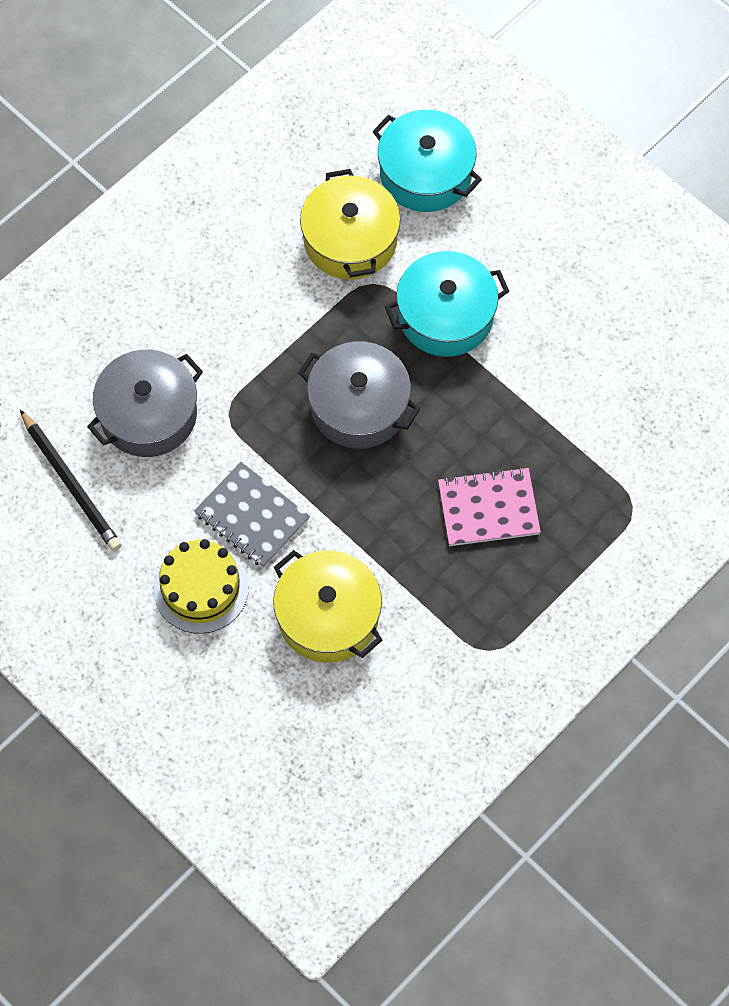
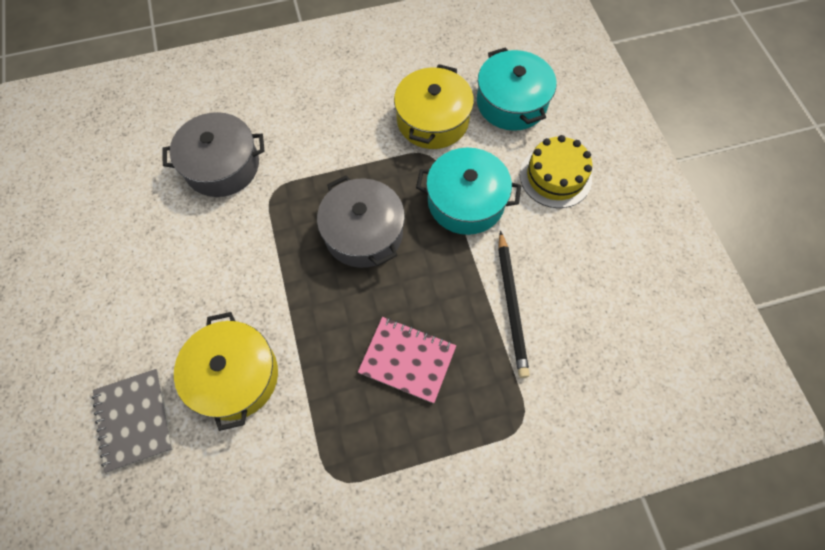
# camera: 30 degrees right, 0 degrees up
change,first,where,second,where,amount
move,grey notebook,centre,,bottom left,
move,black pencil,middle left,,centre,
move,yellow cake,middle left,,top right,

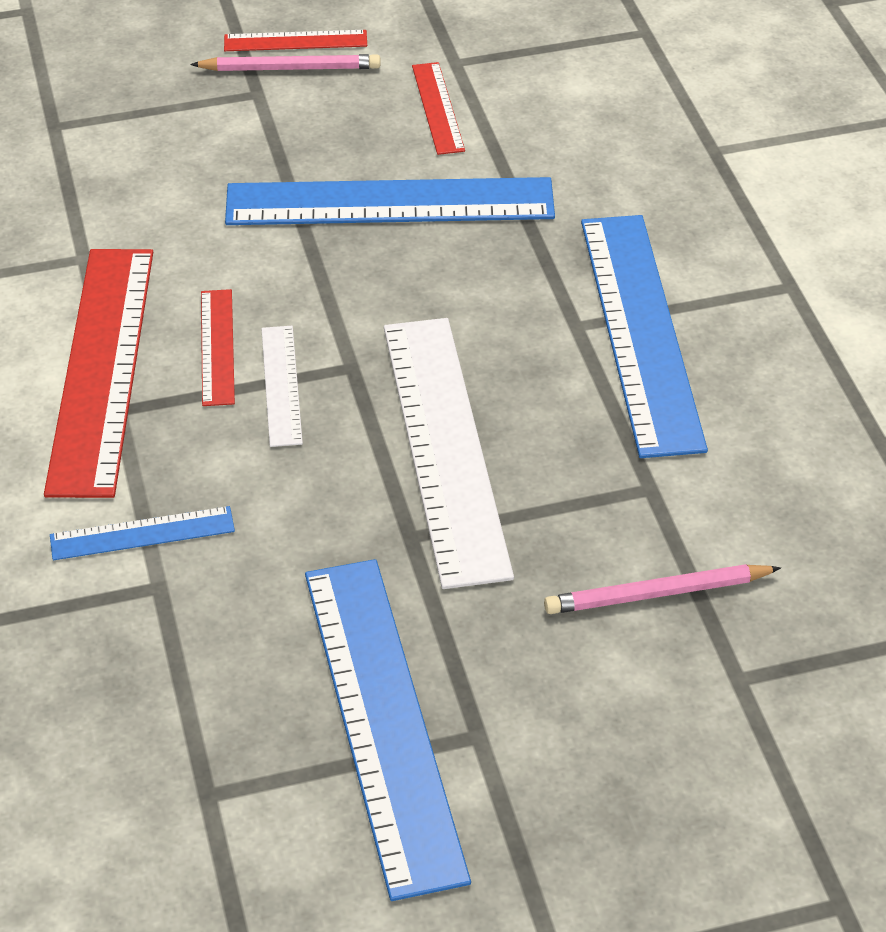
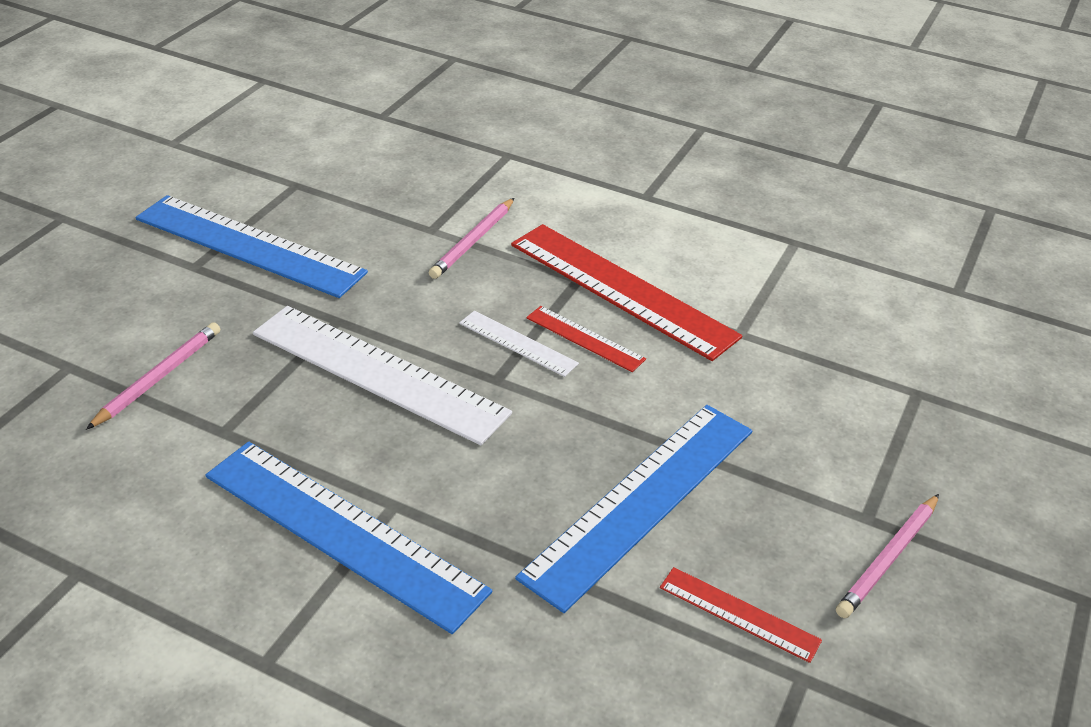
# camera: 130 degrees right, 5 degrees down
change,first,where,second,where,amount
replace,blue ruler (1st from left),middle left,pink pencil (2nd from left),top centre,
delete,red ruler (3rd from left),top left,,,

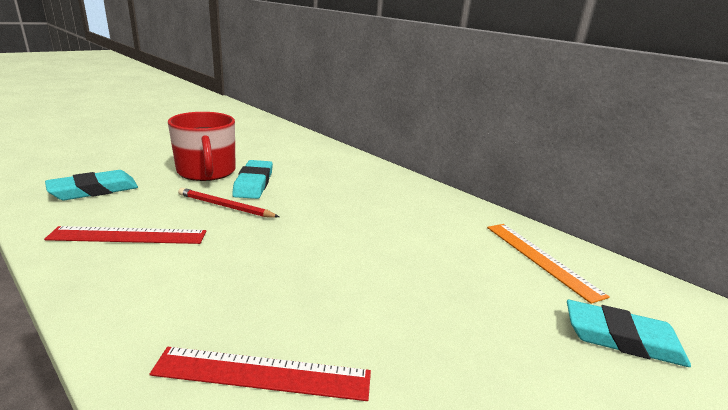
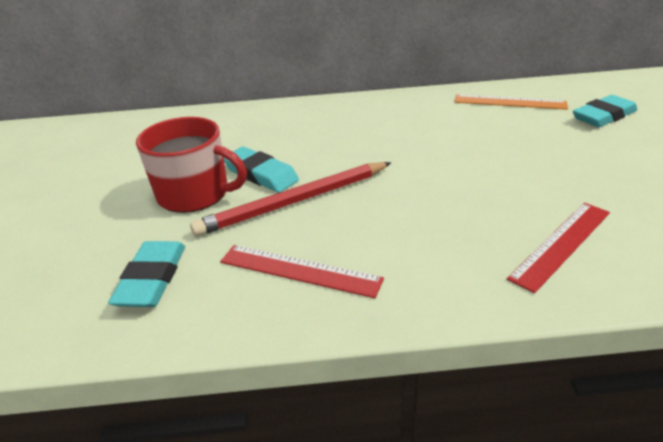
# camera: 45 degrees left, 10 degrees up
change,first,where,second,where,amount
resize,red pencil,middle left,,centre,x1.66
rotate,red ruler (1st from left),middle left,,centre,75 degrees clockwise

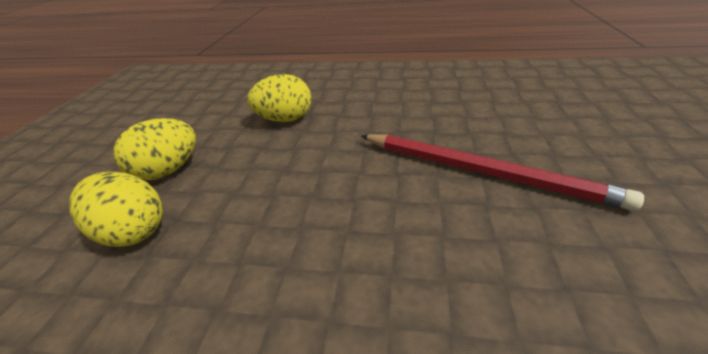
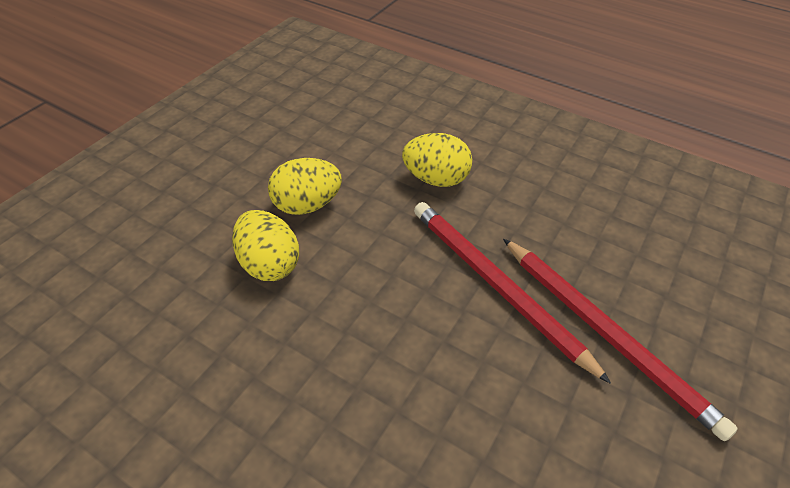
# camera: 20 degrees right, 10 degrees up
change,first,where,second,where,amount
insert,,,red pencil (1st from left),centre,

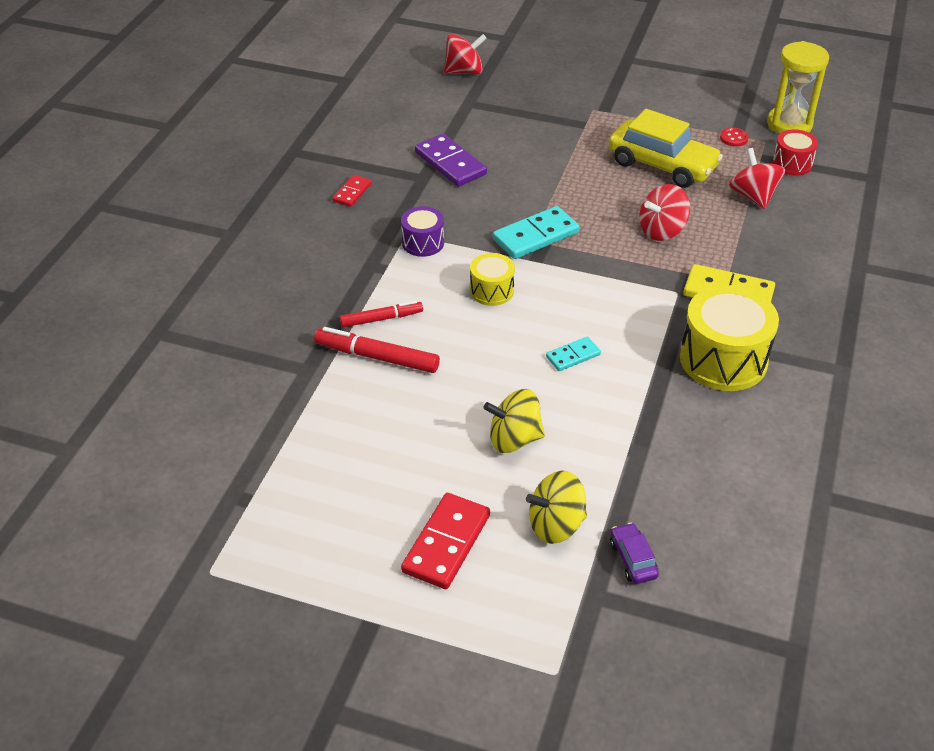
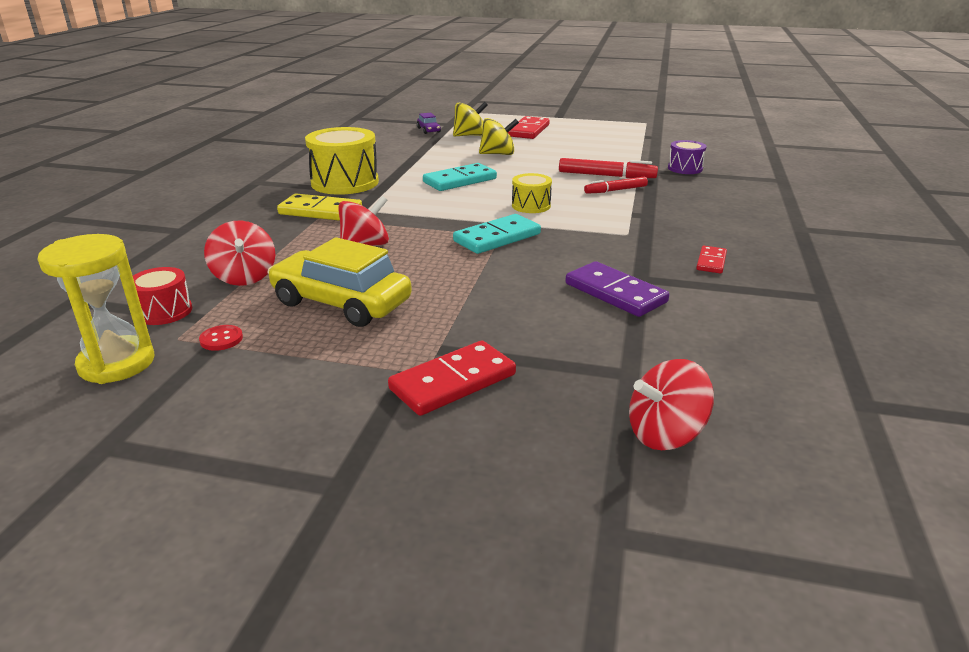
# camera: 175 degrees right, 15 degrees down
change,first,where,second,where,amount
insert,,,red domino (1st from left),centre,
resize,turquoise domino (2nd from left in the first image),centre,turquoise domino (1st from left),top centre,x1.77
move,purple drum,top centre,,top right,

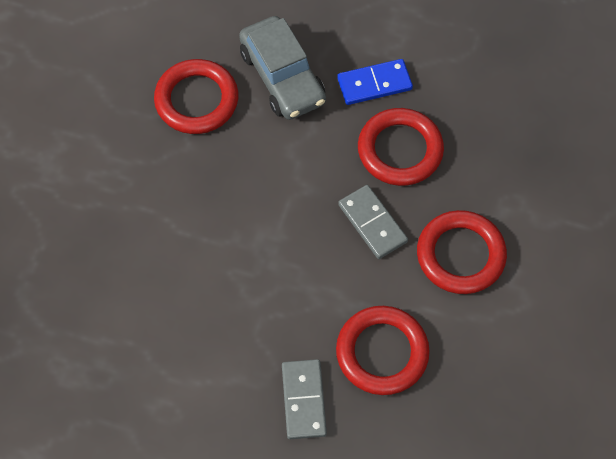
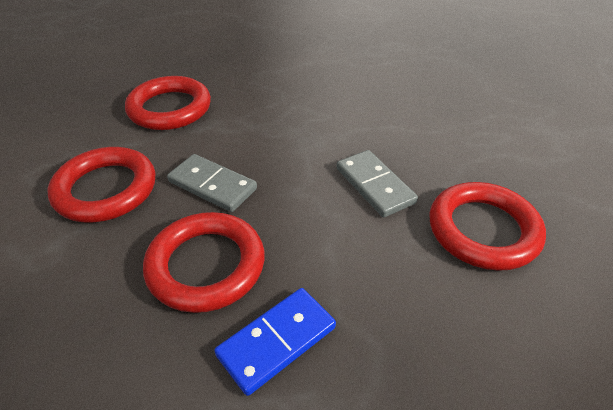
# camera: 155 degrees right, 20 degrees down
change,first,where,second,where,amount
move,grey domino (1st from left in the first image),bottom centre,grey domino (2nd from left),centre,
delete,grey car,top centre,,,

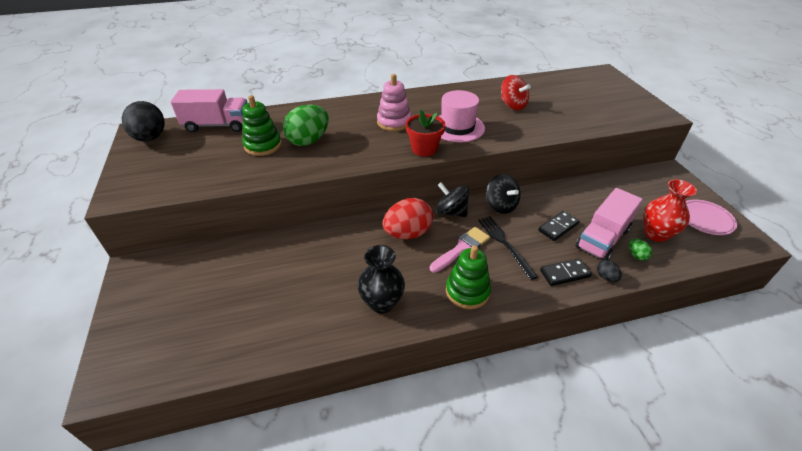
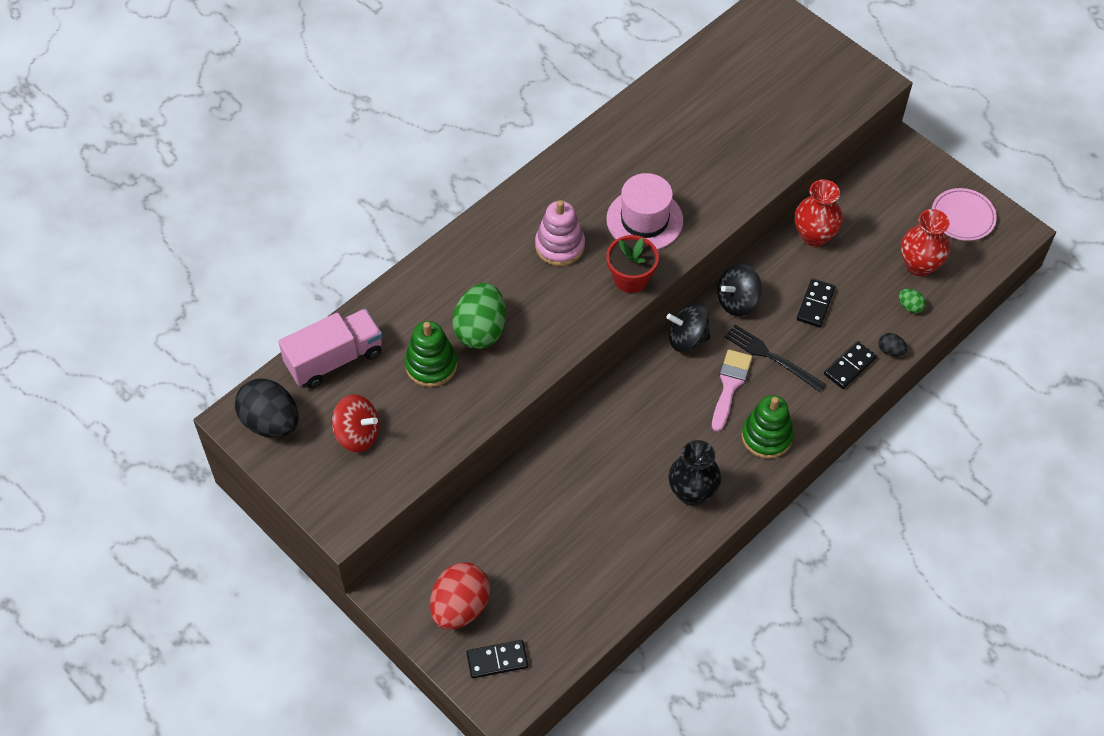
# camera: 30 degrees left, 15 degrees up
change,first,where,second,where,amount
move,red spinning top,top centre,,middle left,
move,red egg,centre,,bottom centre,
insert,,,black domino (1st from left),bottom centre,
rotate,black spinning top (2nd from left),centre,,middle right,120 degrees clockwise
insert,,,red vase (1st from left),top right,
delete,pink truck (2nd from left),middle right,,,

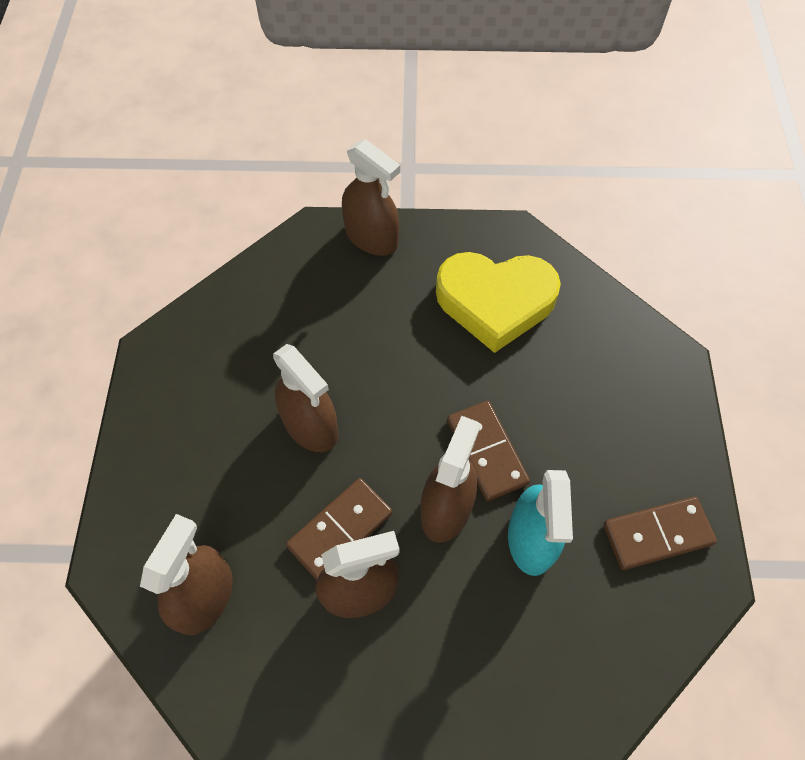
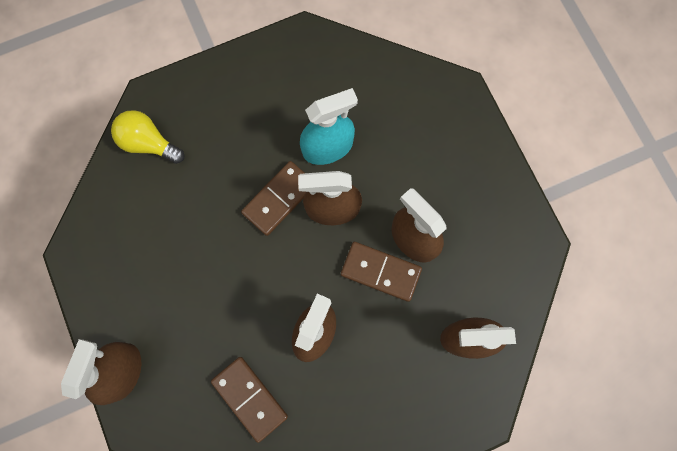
# camera: 115 degrees left, 15 degrees up
change,first,where,second,where,amount
insert,,,yellow light bulb,top left,
move,brown domino (3rd from left in the first image),bottom right,brown domino (1st from left),bottom centre,
delete,yellow heart,centre,,,

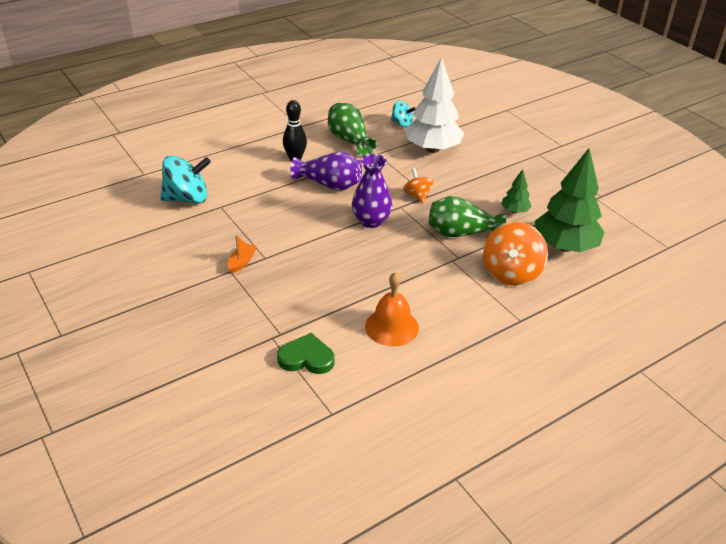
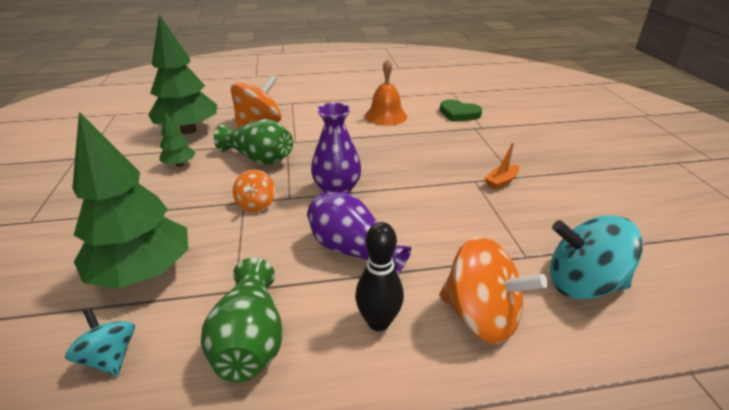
# camera: 155 degrees left, 5 degrees down
change,first,where,second,where,amount
recolor,white tree,top centre,green tree (1st from left),middle left,
insert,,,orange spinning top (3rd from left),bottom right,

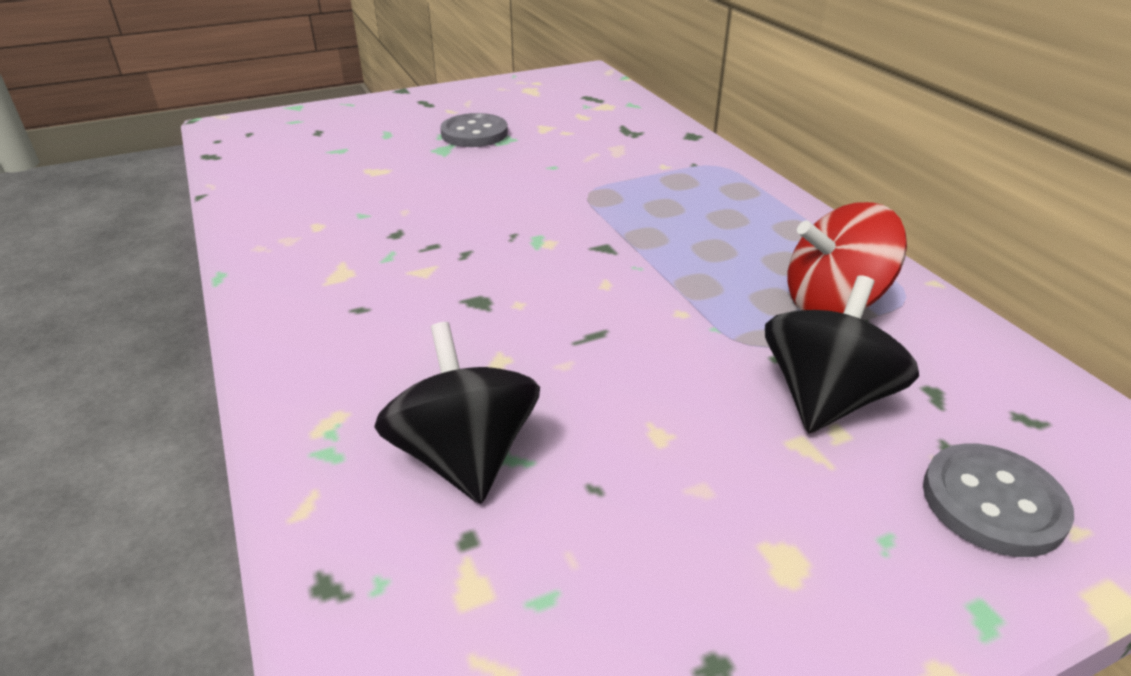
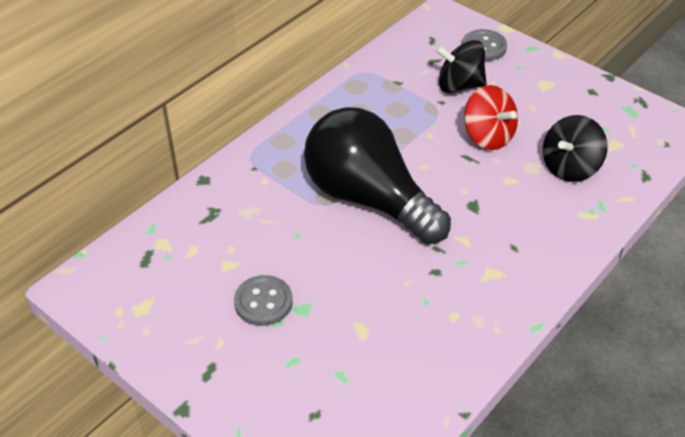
# camera: 115 degrees left, 10 degrees up
change,first,where,second,where,amount
insert,,,black light bulb,centre,
move,red spinning top,middle right,,top right,

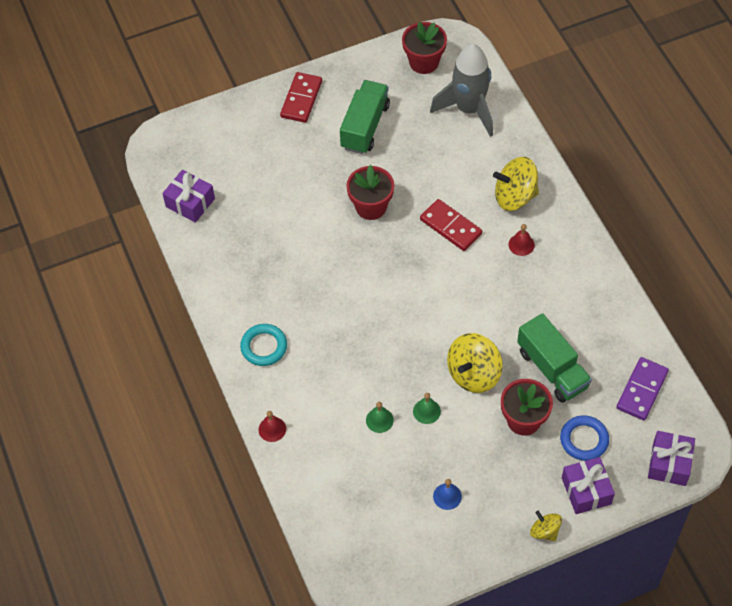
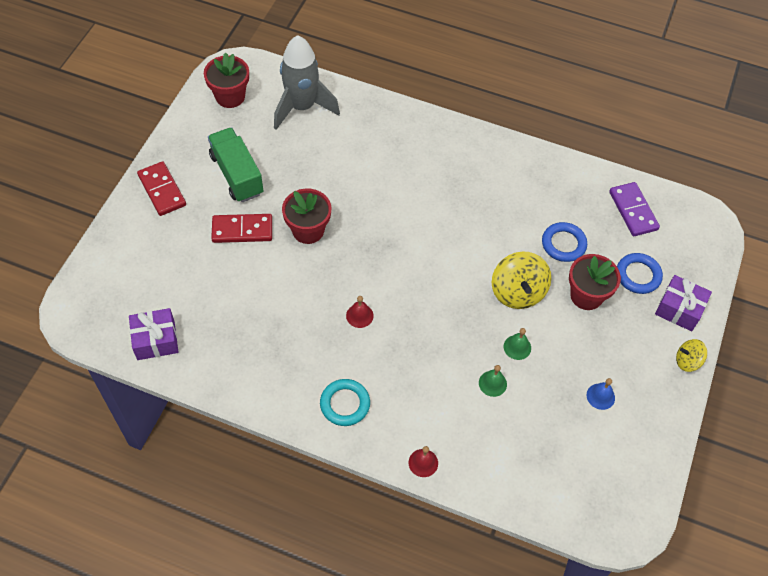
# camera: 50 degrees left, 0 degrees up
change,first,where,second,where,amount
move,red domino (2nd from left),centre,,middle left,
move,red bell (2nd from left in the first image),middle right,red bell (1st from left),centre,
replace,green truck (2nd from left),middle right,blue ring (1st from left),middle right,
delete,yellow spinning top (2nd from left),top right,,,
delete,purple gift (3rd from left),bottom right,,,

